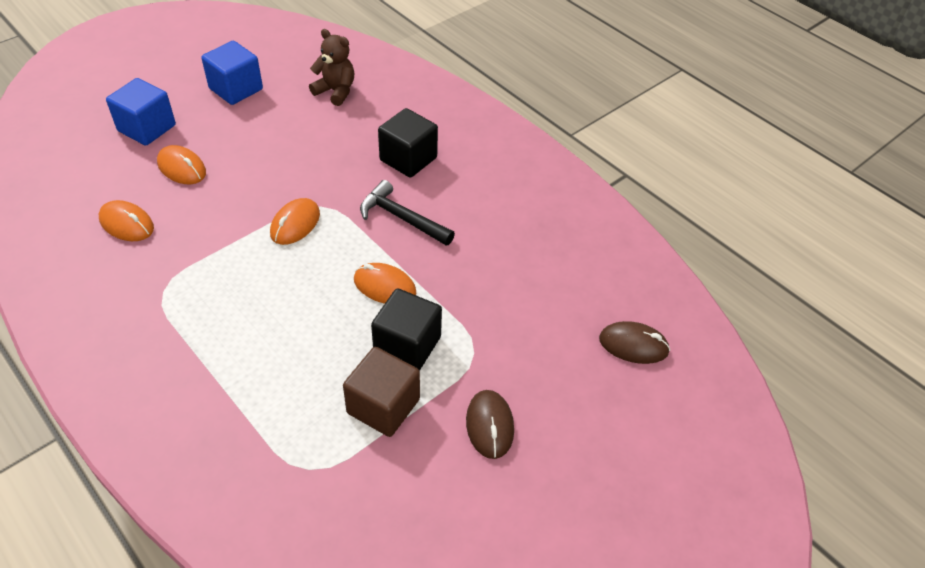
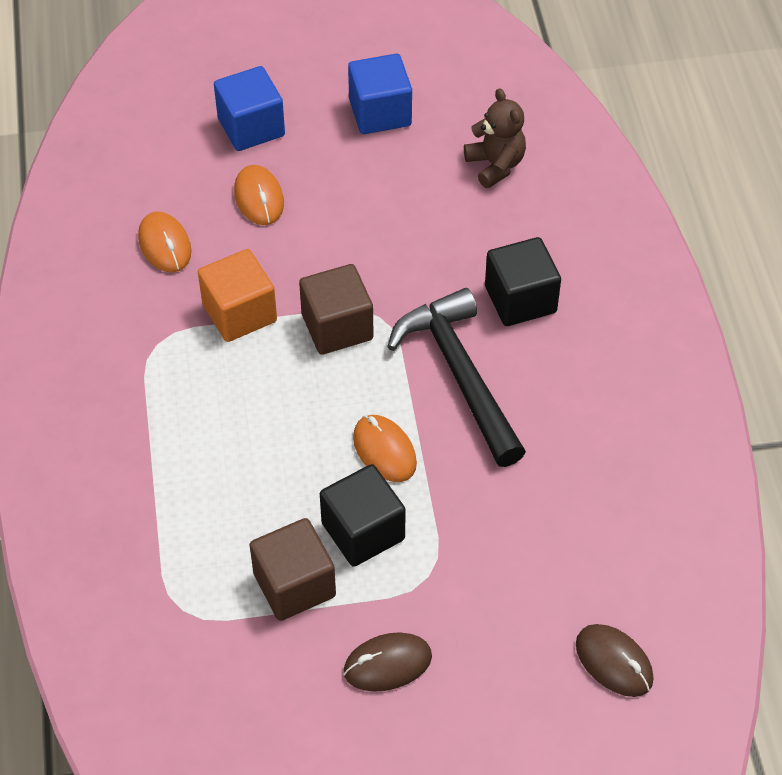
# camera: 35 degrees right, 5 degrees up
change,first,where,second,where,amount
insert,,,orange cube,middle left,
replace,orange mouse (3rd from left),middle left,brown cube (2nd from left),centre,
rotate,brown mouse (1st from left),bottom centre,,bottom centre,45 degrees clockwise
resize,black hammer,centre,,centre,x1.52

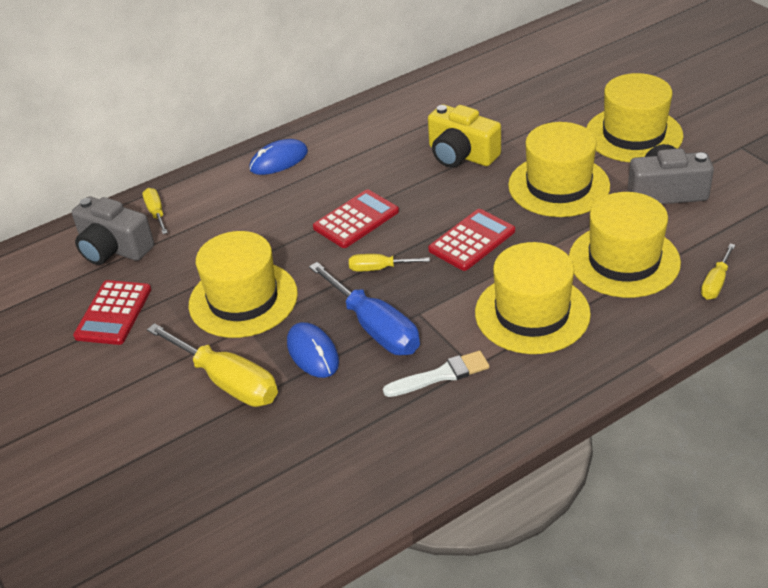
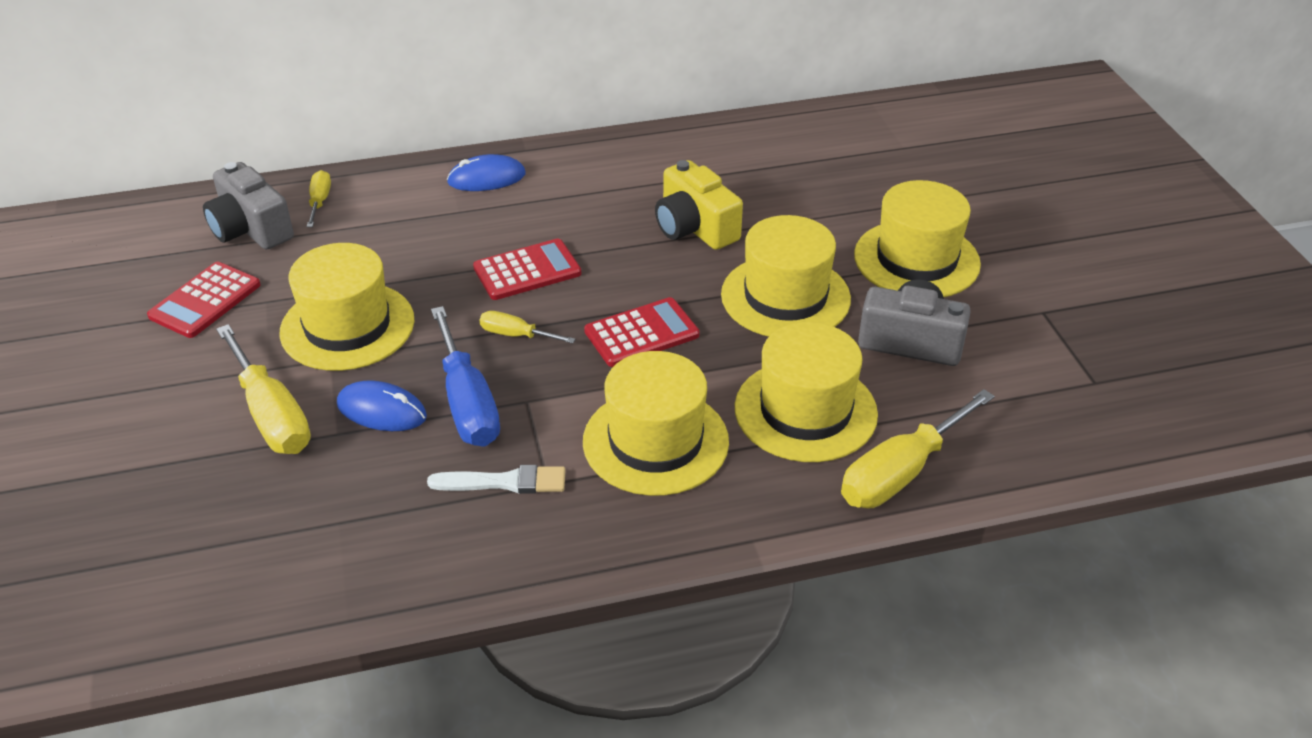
# camera: 15 degrees right, 0 degrees up
change,first,where,second,where,amount
rotate,blue mouse (2nd from left in the first image),centre,blue mouse (1st from left),middle left,60 degrees counterclockwise
resize,yellow screwdriver (4th from left),middle right,,middle right,x1.91

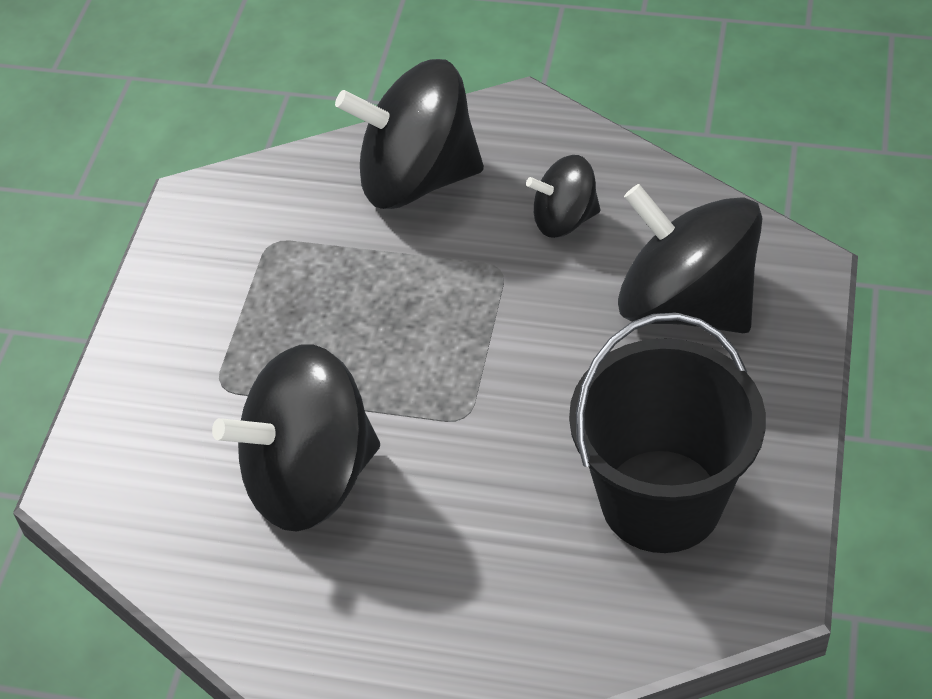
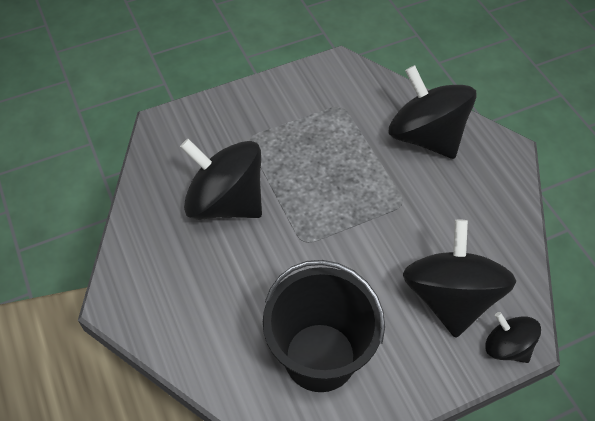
# camera: 50 degrees right, 5 degrees up
change,first,where,second,where,amount
move,black spinning top (3rd from left in the first image),top centre,black spinning top (4th from left),bottom right,

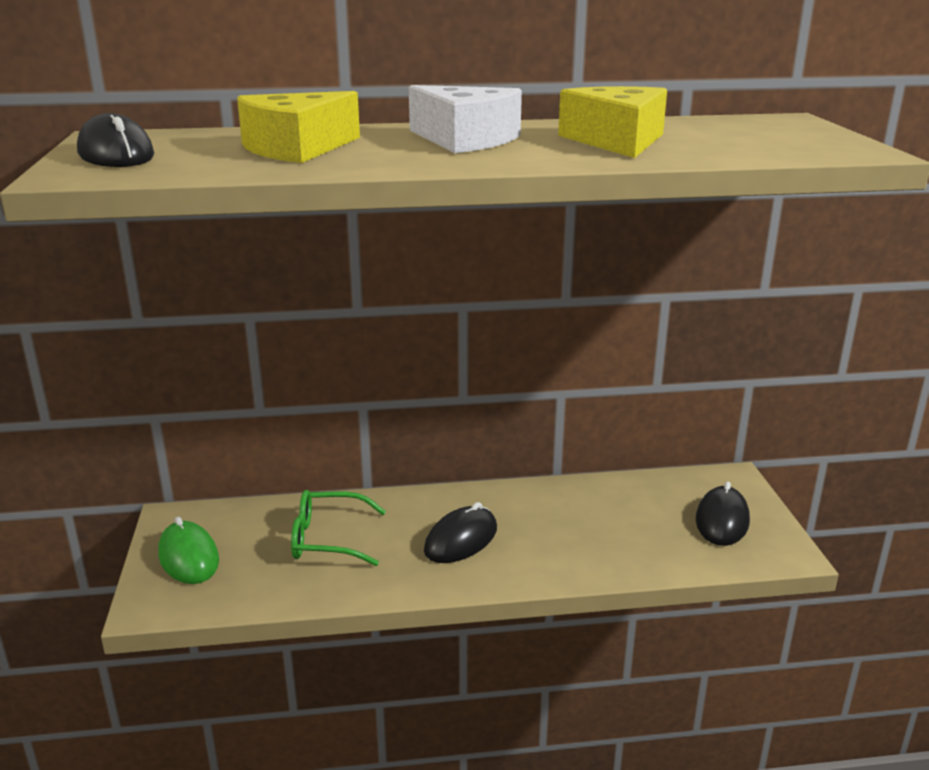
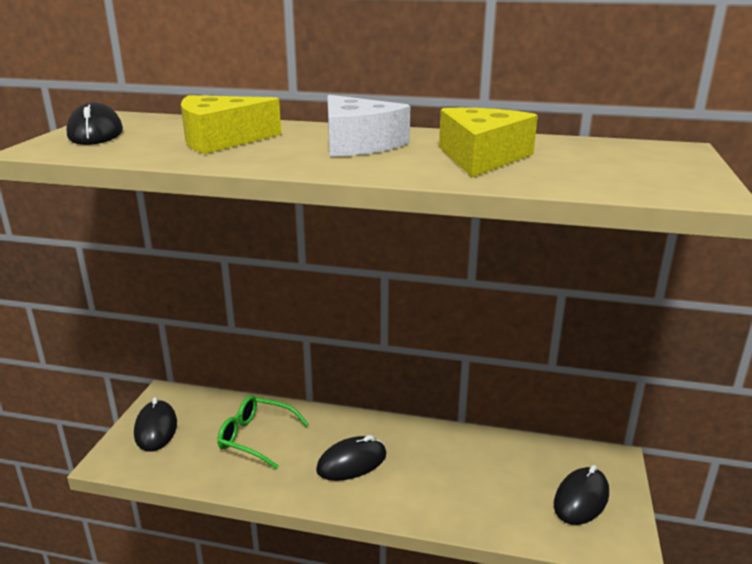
# camera: 20 degrees right, 0 degrees up
change,first,where,second,where,amount
recolor,green mouse,bottom left,black mouse (2nd from left),bottom left,

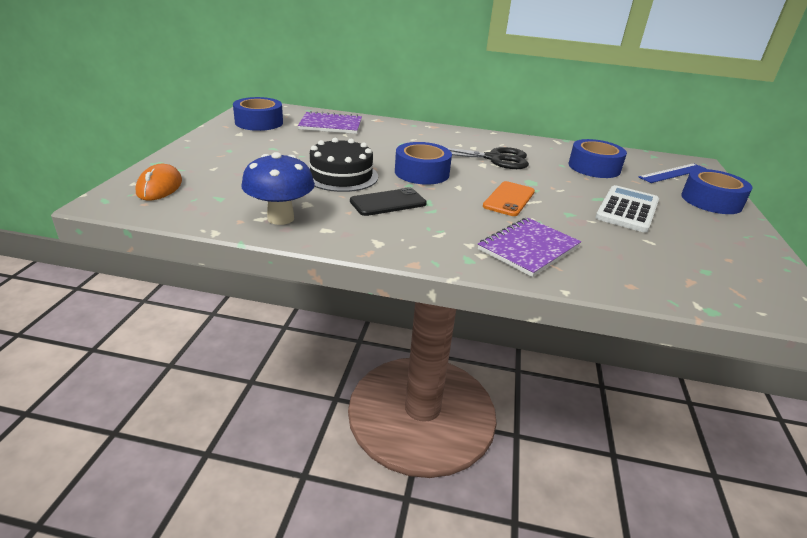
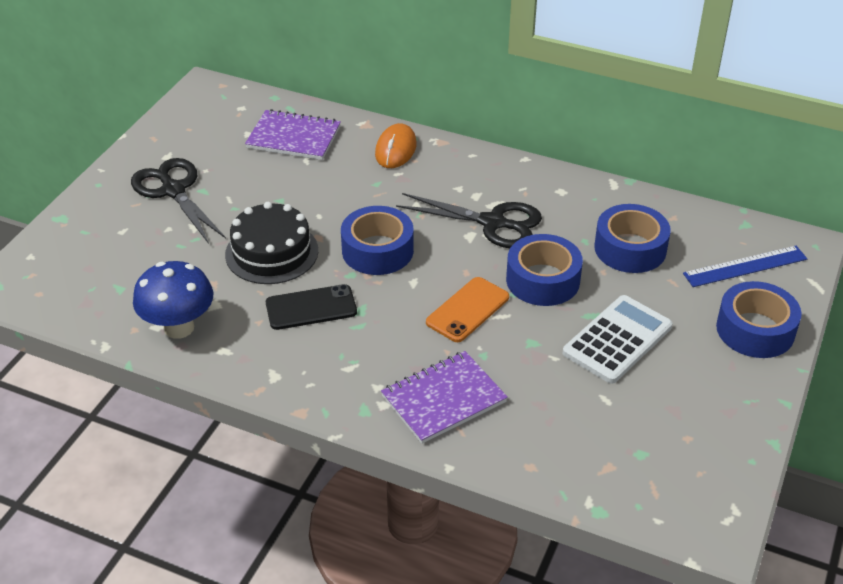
# camera: 15 degrees right, 10 degrees up
change,first,where,second,where,amount
insert,,,black scissors (1st from left),middle left,
move,orange mouse,middle left,,top centre,
move,blue tape (1st from left in the first image),top left,blue tape (2nd from left),centre,

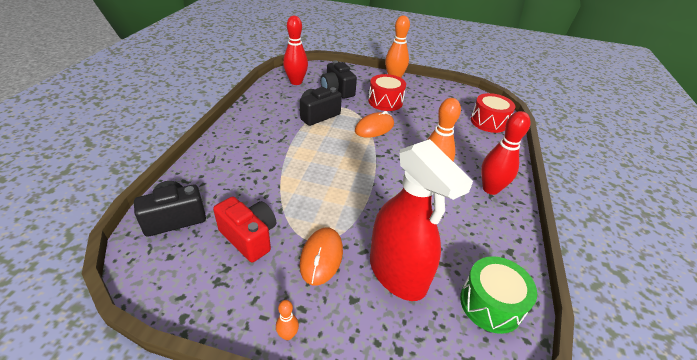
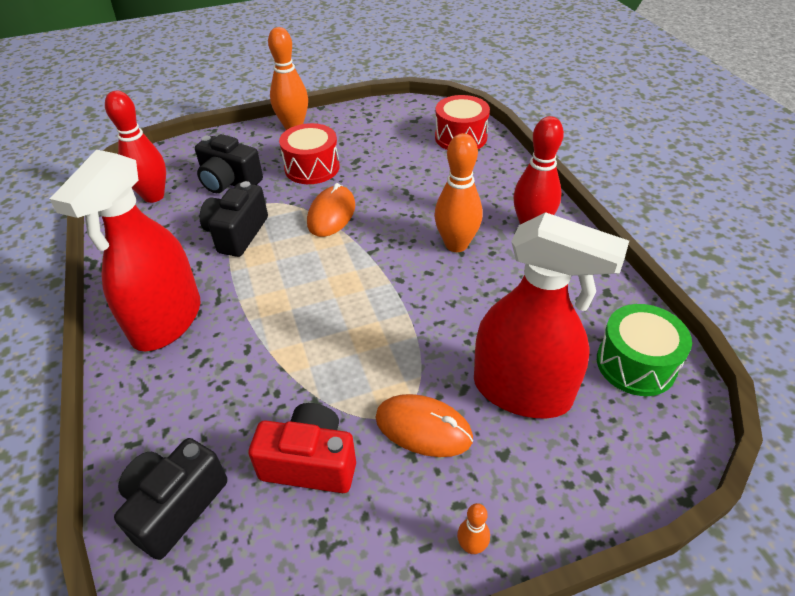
# camera: 30 degrees left, 5 degrees up
change,first,where,second,where,amount
insert,,,red spray bottle (1st from left),middle left,
rotate,orange mouse (1st from left in the first image),bottom centre,orange mouse (2nd from left),bottom centre,45 degrees counterclockwise

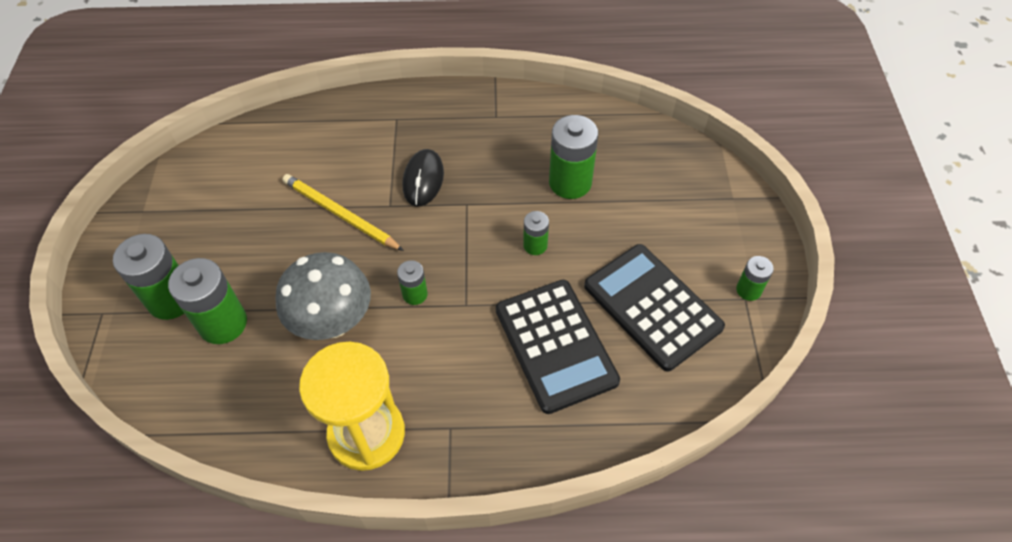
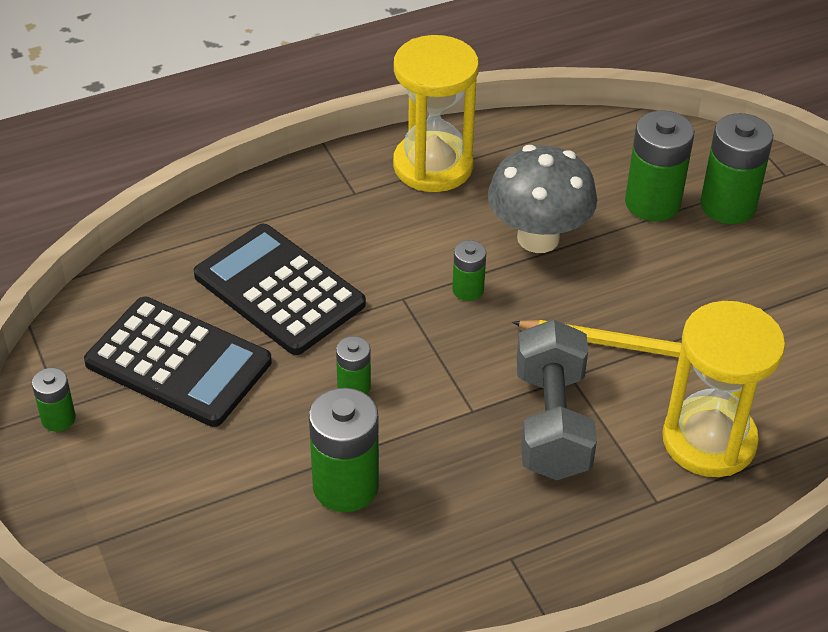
# camera: 155 degrees right, 10 degrees down
change,first,where,second,where,amount
replace,black mouse,top centre,grey dumbbell,middle right,
insert,,,yellow hourglass (2nd from left),middle right,

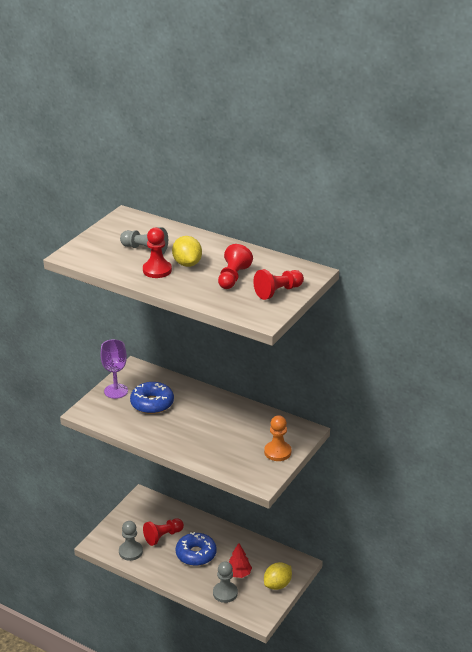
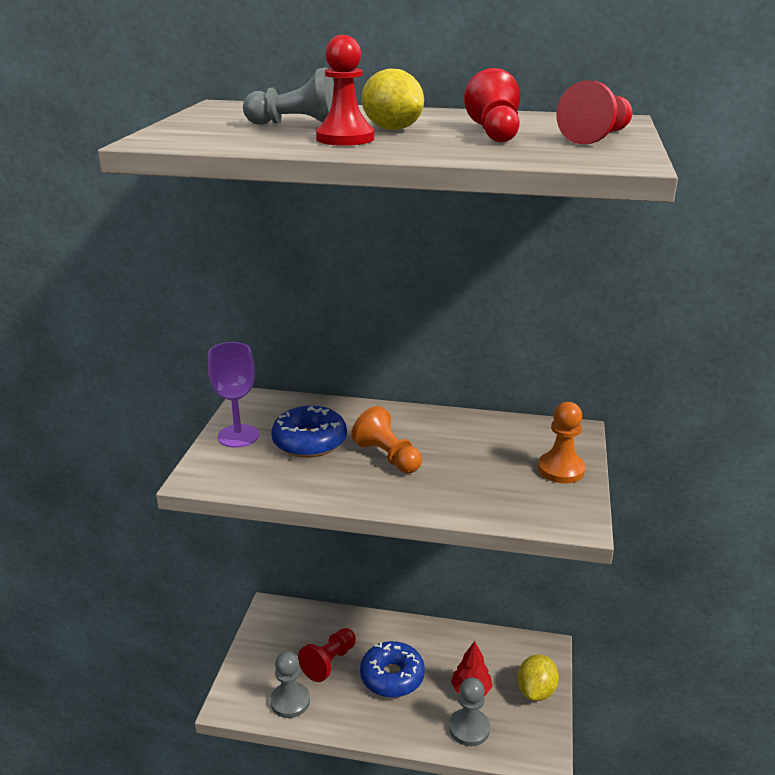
# camera: 20 degrees left, 5 degrees down
change,first,where,second,where,amount
insert,,,orange pawn (1st from left),centre,

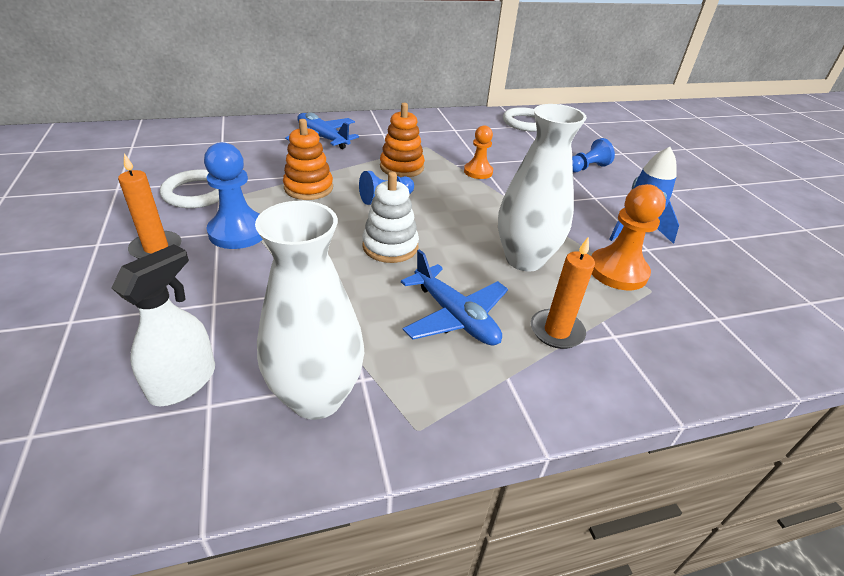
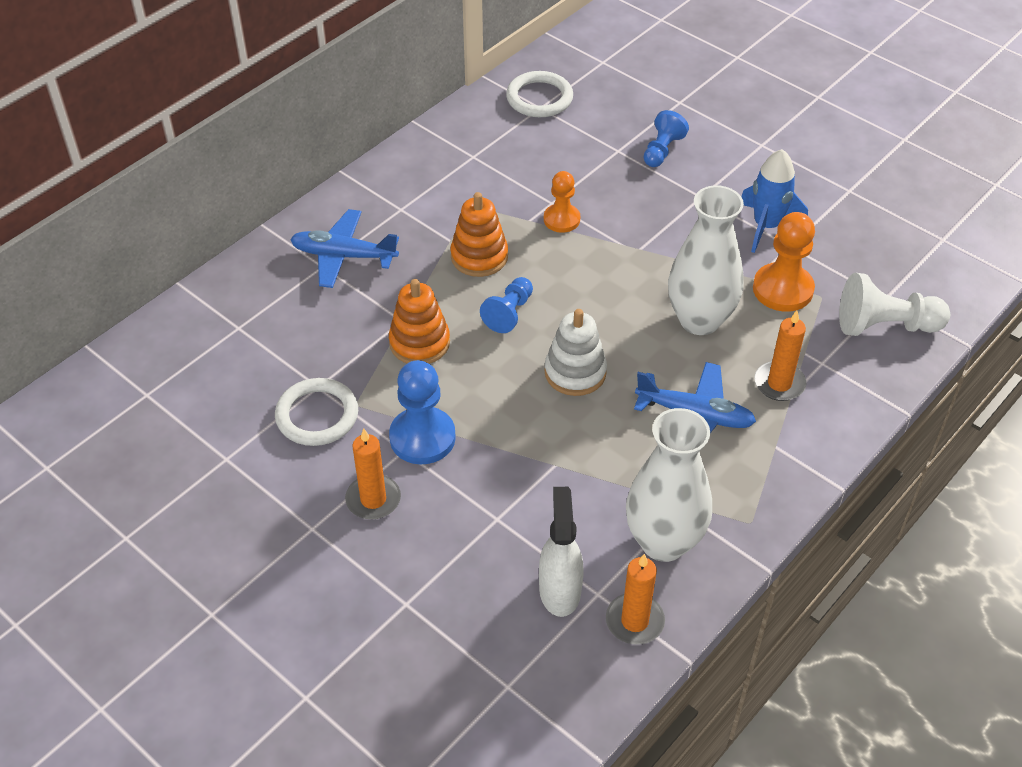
# camera: 30 degrees left, 10 degrees up
change,first,where,second,where,amount
insert,,,orange candle (2nd from left),bottom centre,
insert,,,white pawn,middle right,

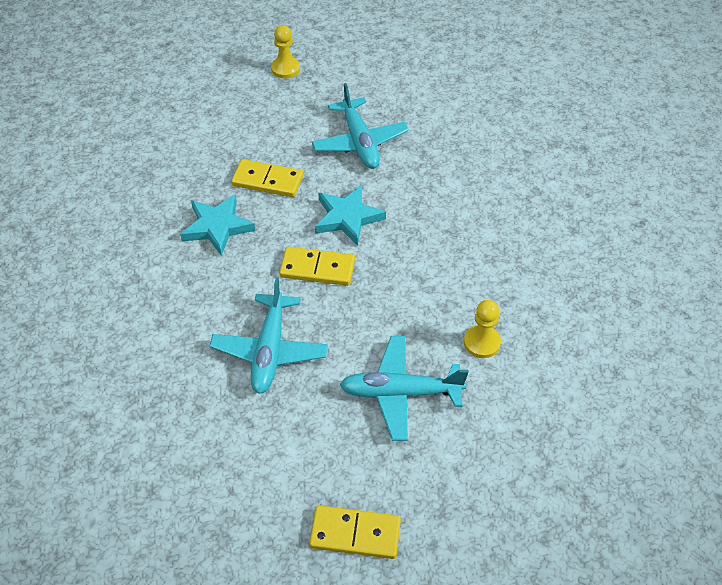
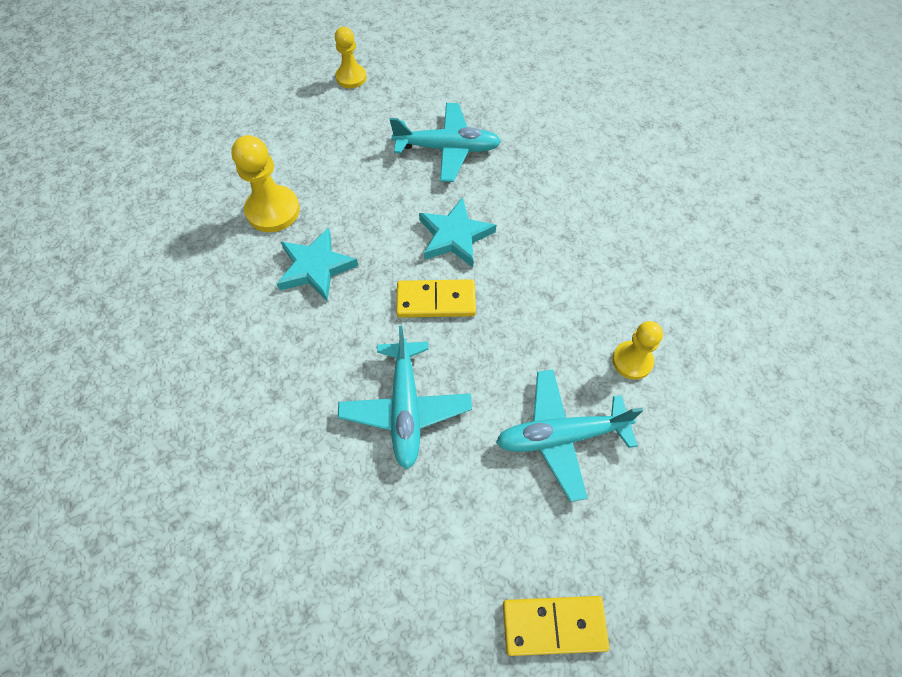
# camera: 10 degrees left, 10 degrees up
change,first,where,second,where,amount
insert,,,yellow pawn (1st from left),top left,
rotate,turquoise plane (2nd from left),top centre,,top centre,60 degrees counterclockwise
delete,yellow domino (1st from left),top centre,,,

